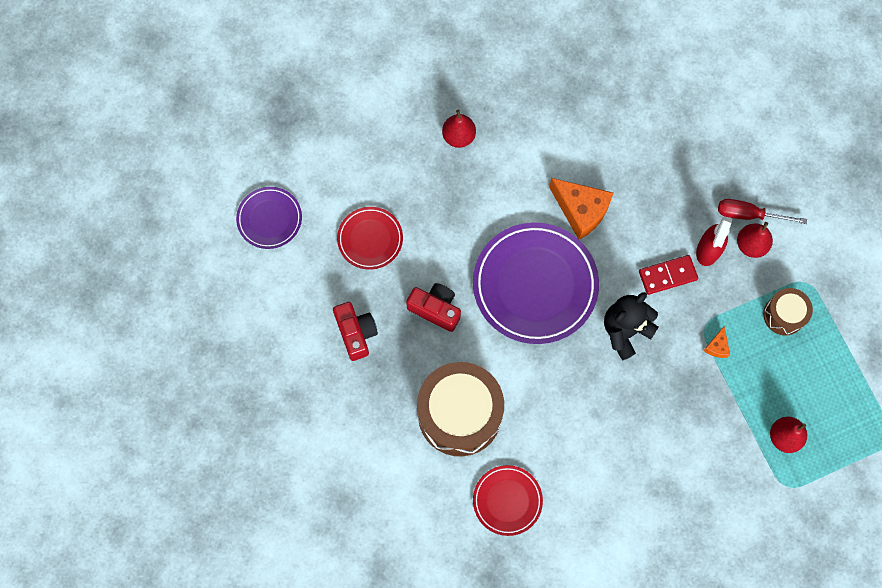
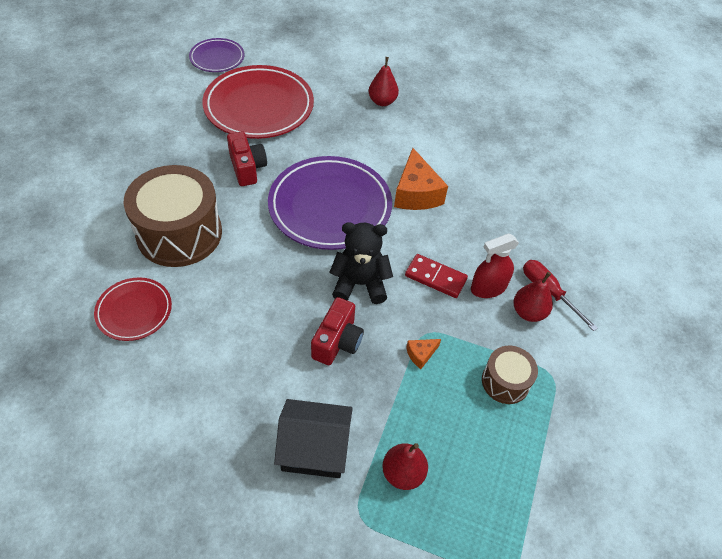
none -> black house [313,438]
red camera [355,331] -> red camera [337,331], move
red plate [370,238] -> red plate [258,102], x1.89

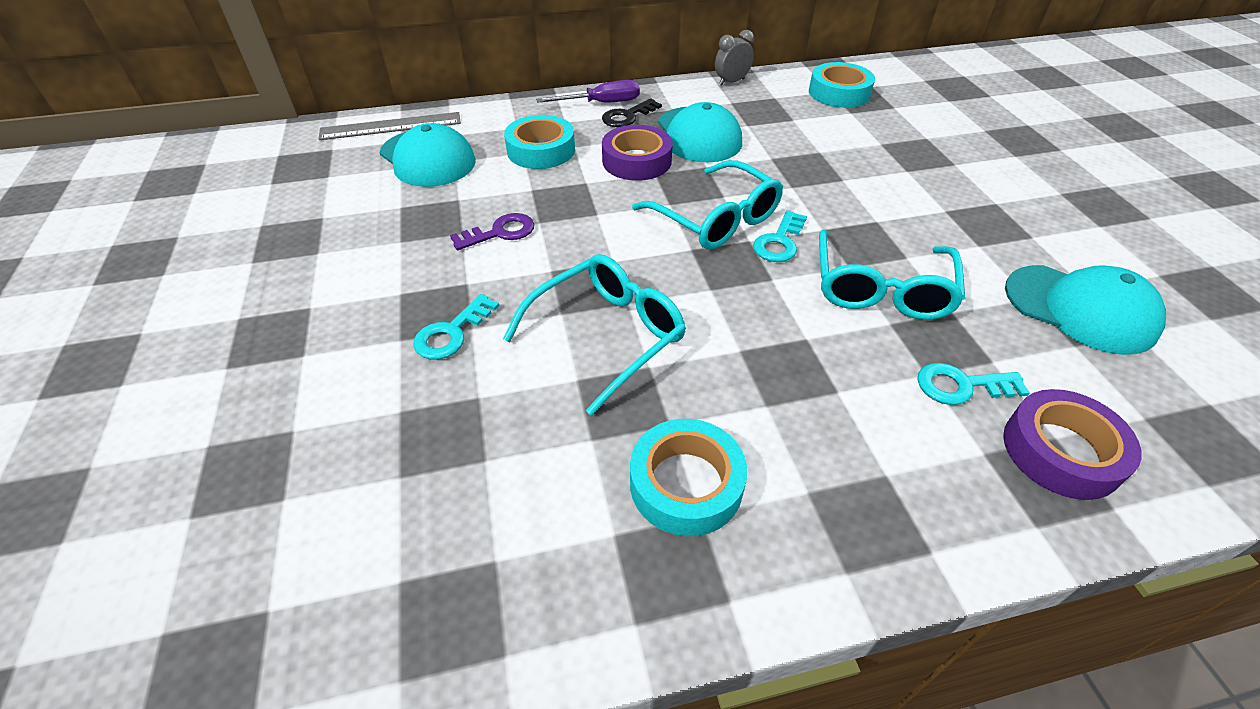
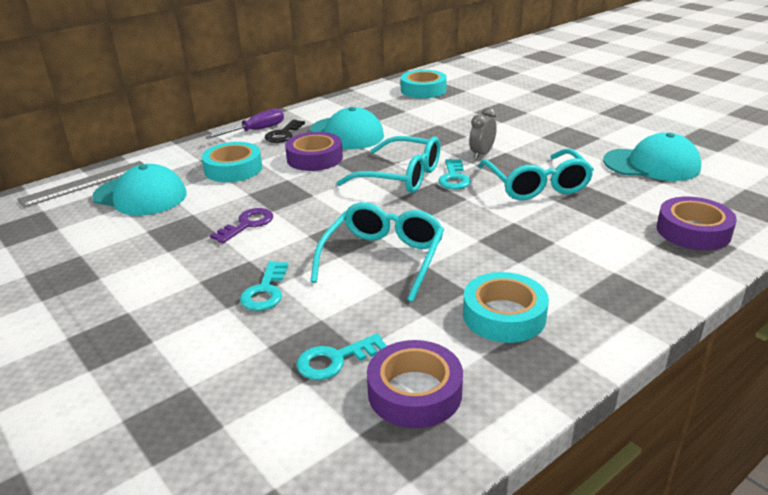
none -> purple tape [415,384]
grey clock [734,58] -> grey clock [483,133], move
turquoise key [973,384] -> turquoise key [341,356], move

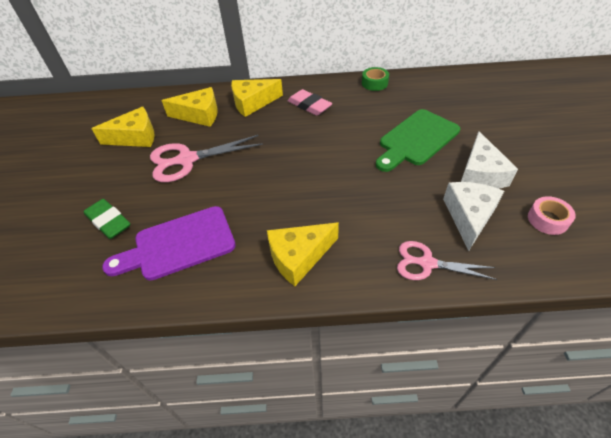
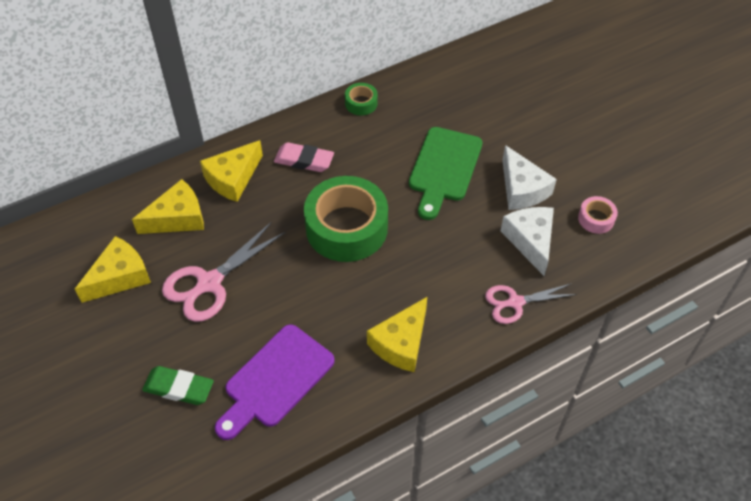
none -> green tape [346,219]

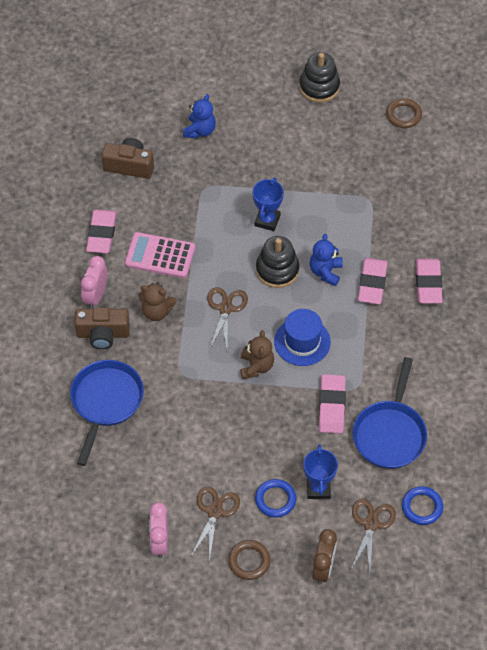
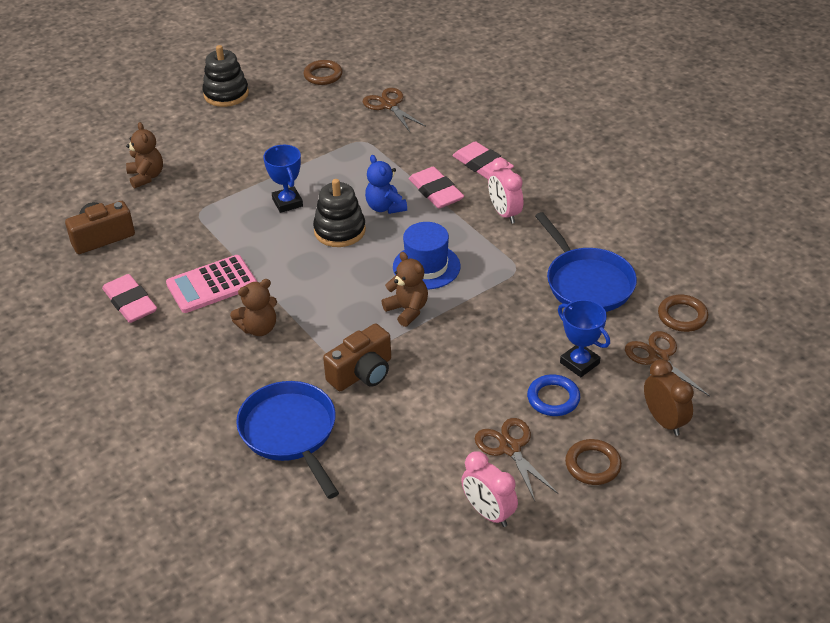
pink eraser [332,403] -> none
brown camera [102,328] -> brown camera [357,357], move
pink clock [94,282] -> pink clock [505,191], move
brown scissors [227,318] -> brown scissors [394,110], move
blue teddy bear [199,116] -> brown teddy bear [144,155]
blue ring [422,505] -> brown ring [683,313]

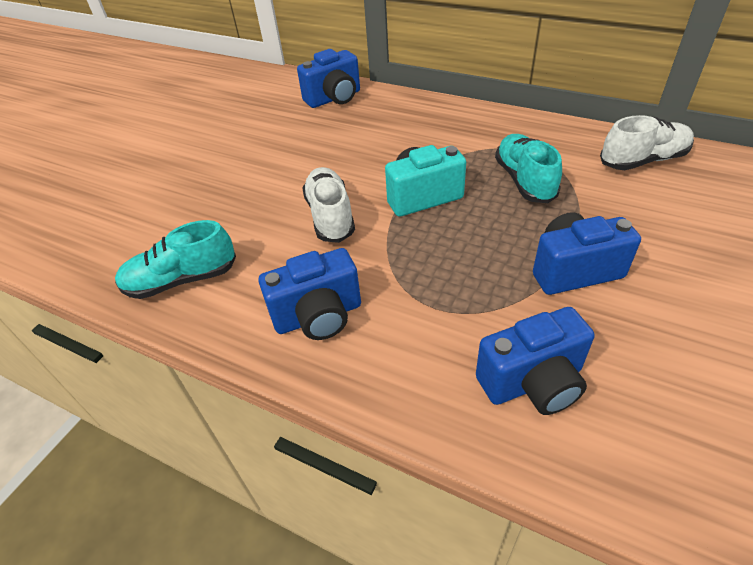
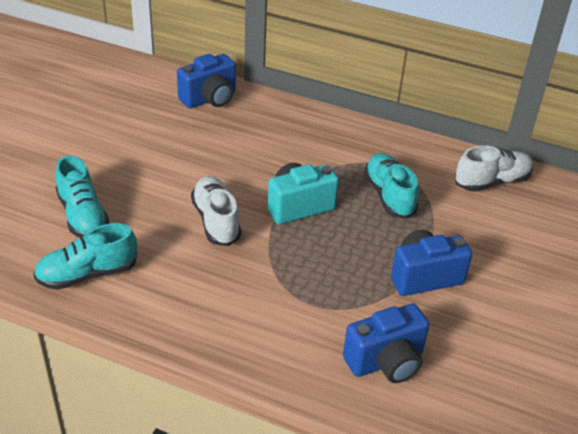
blue camera [309,294] -> none
none -> turquoise shoe [82,196]

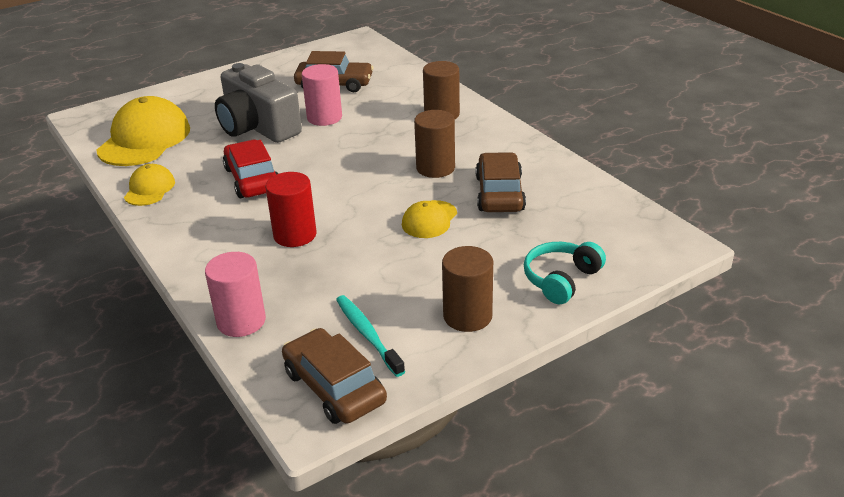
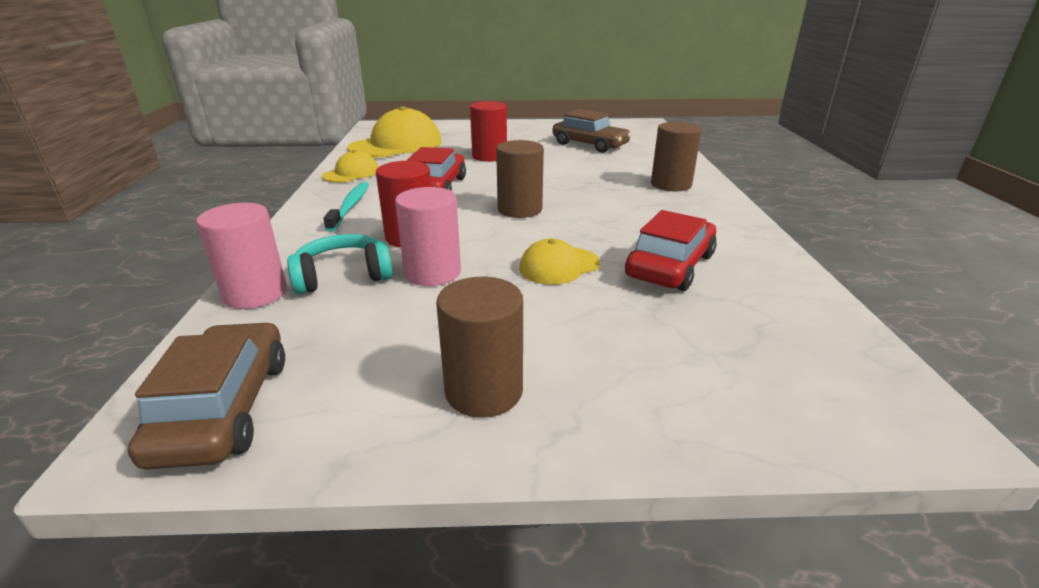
pink cylinder [322,95] -> pink cylinder [428,236], move
turquoise toothbrush [370,336] -> turquoise toothbrush [346,207], move
brown cylinder [434,144] -> brown cylinder [520,179], move
turquoise headphones [565,273] -> turquoise headphones [339,264], move
grey camera [258,103] -> red cylinder [488,131]
brown car [501,182] -> red car [671,250]

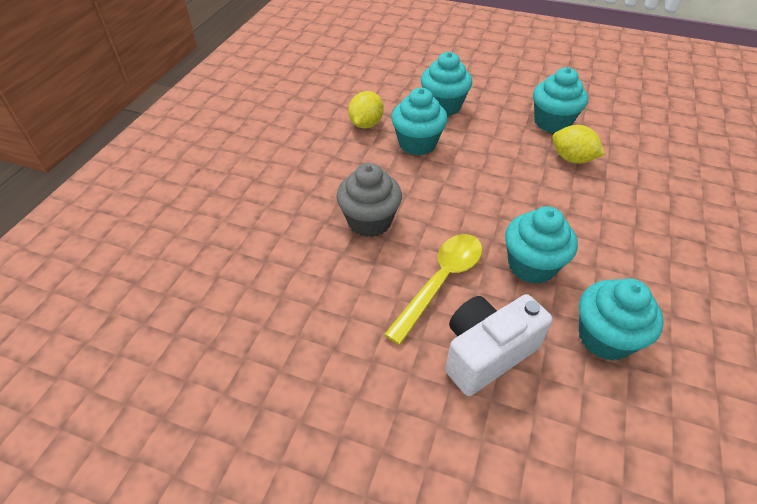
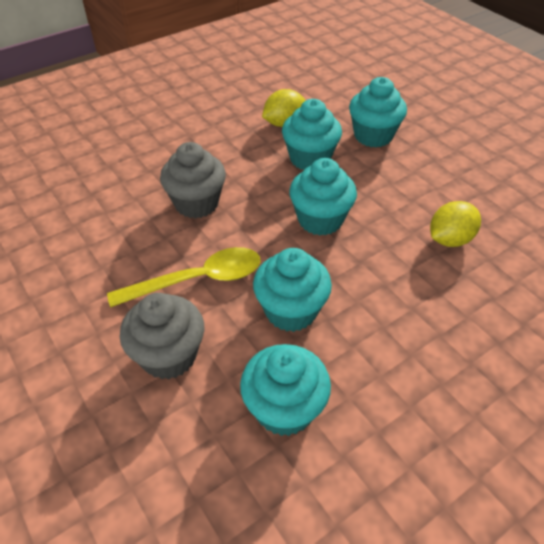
turquoise cupcake [560,100] -> turquoise cupcake [323,197], move
white camera [499,345] -> grey cupcake [162,336]
yellow lemon [578,144] -> yellow lemon [455,224], 75 degrees clockwise

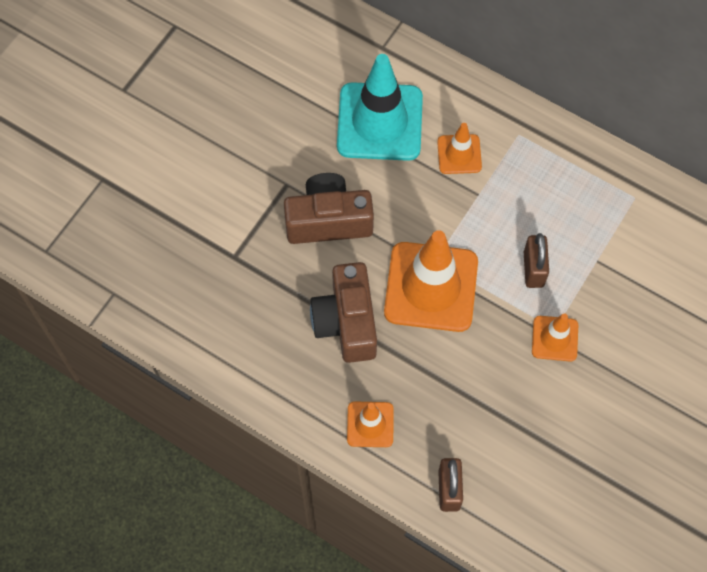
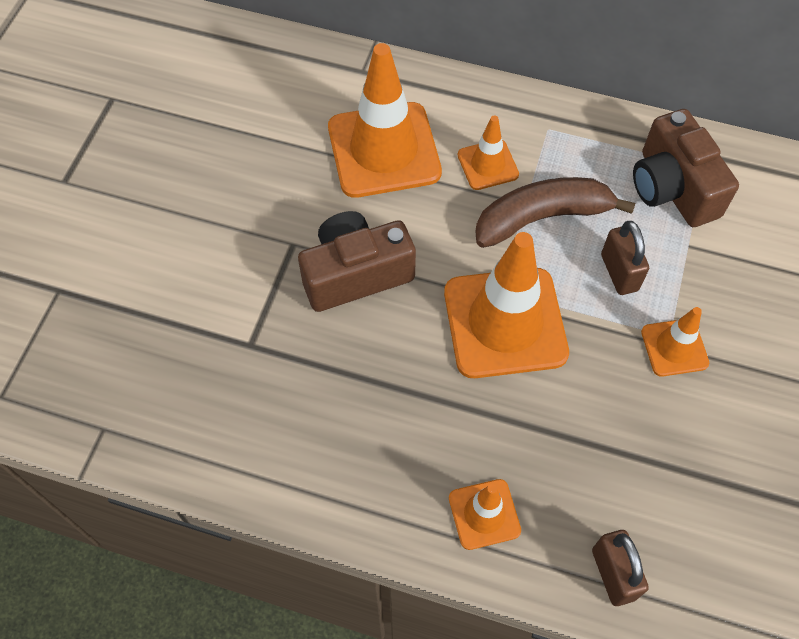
none -> brown banana [555,212]
brown camera [343,312] -> brown camera [686,168], move
turquoise traffic cone [380,107] -> orange traffic cone [385,120]

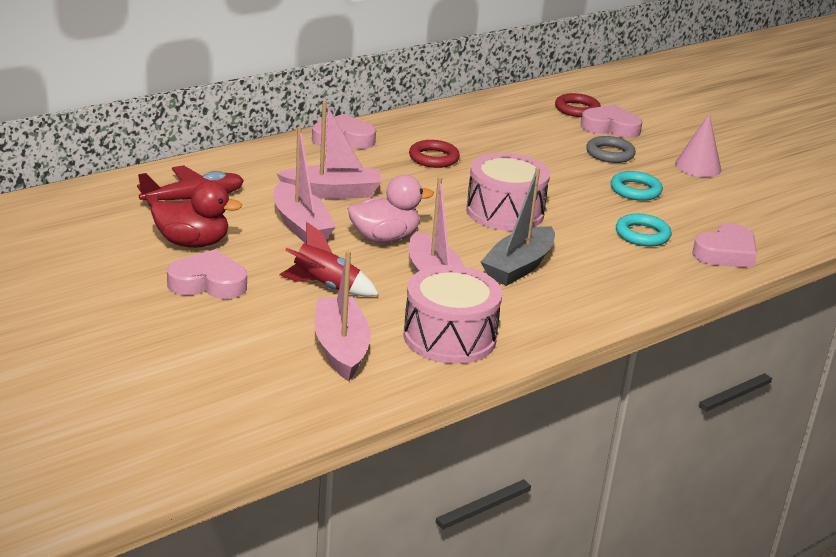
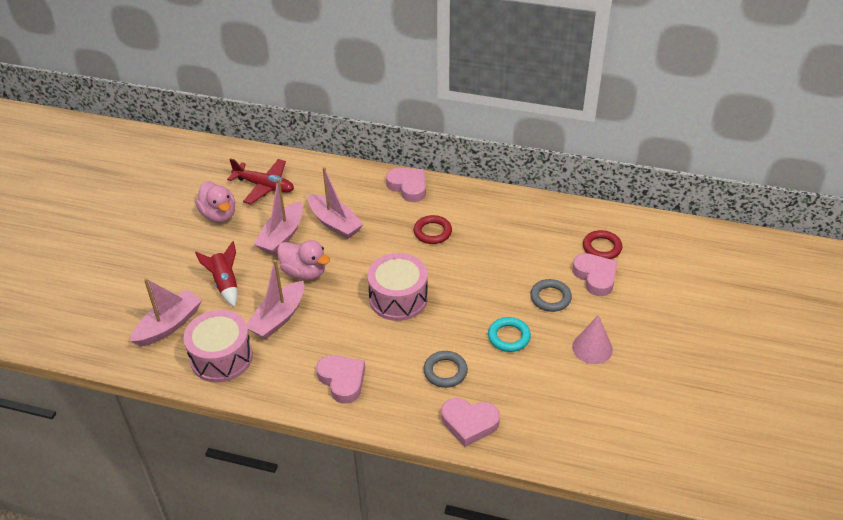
grey boat [518,226] -> none
pink heart [207,274] -> pink heart [340,379], move
red duck [196,214] -> pink duck [215,202]
turquoise ring [643,230] -> grey ring [445,369]

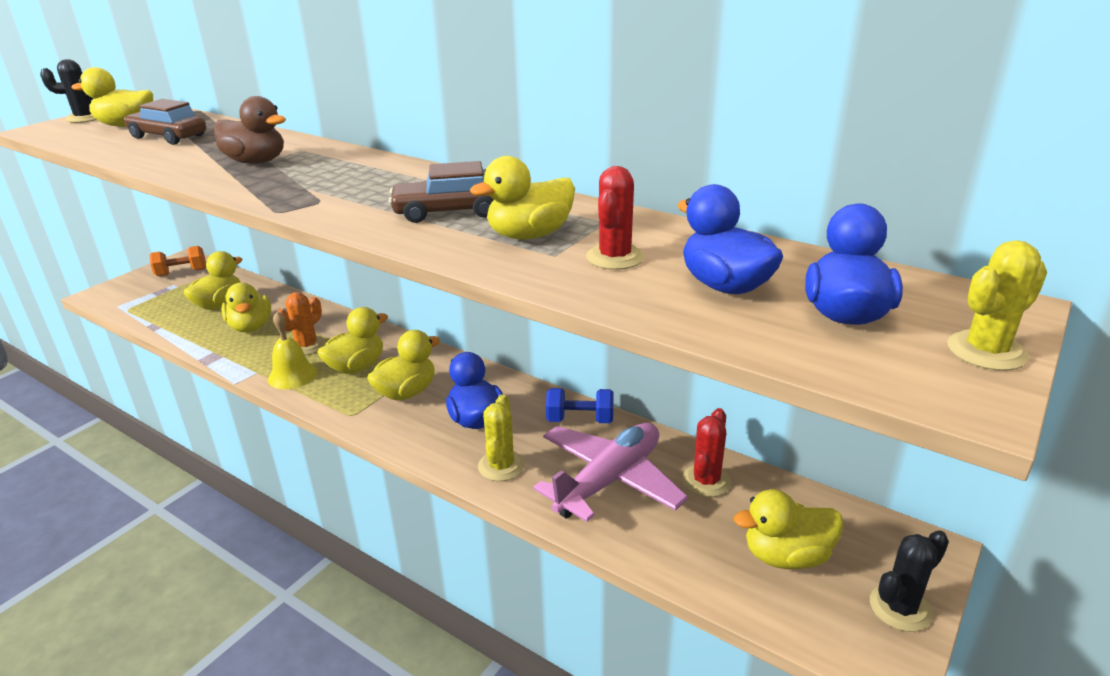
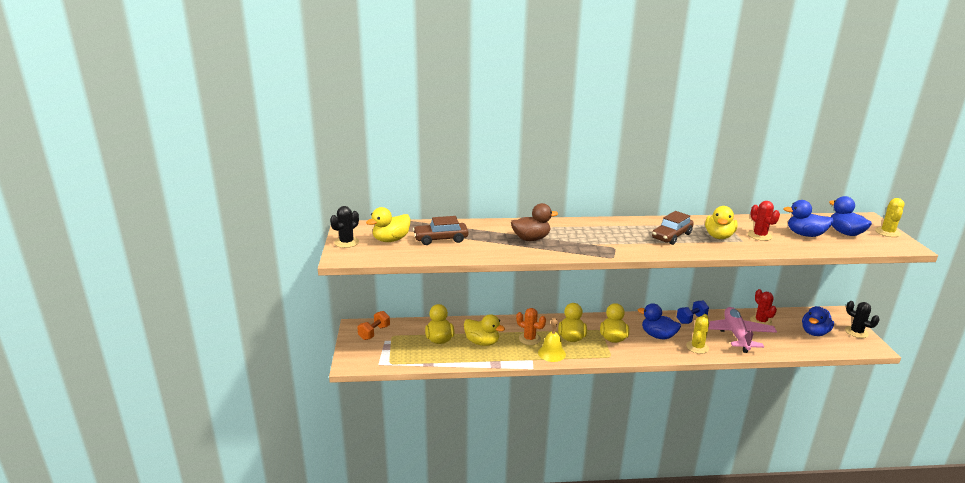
yellow duck [789,529] -> blue duck [818,321]
orange cactus [302,323] -> orange cactus [531,326], 45 degrees counterclockwise
yellow cactus [501,437] -> yellow cactus [697,334], 60 degrees clockwise
black cactus [909,581] -> black cactus [862,319], 60 degrees counterclockwise

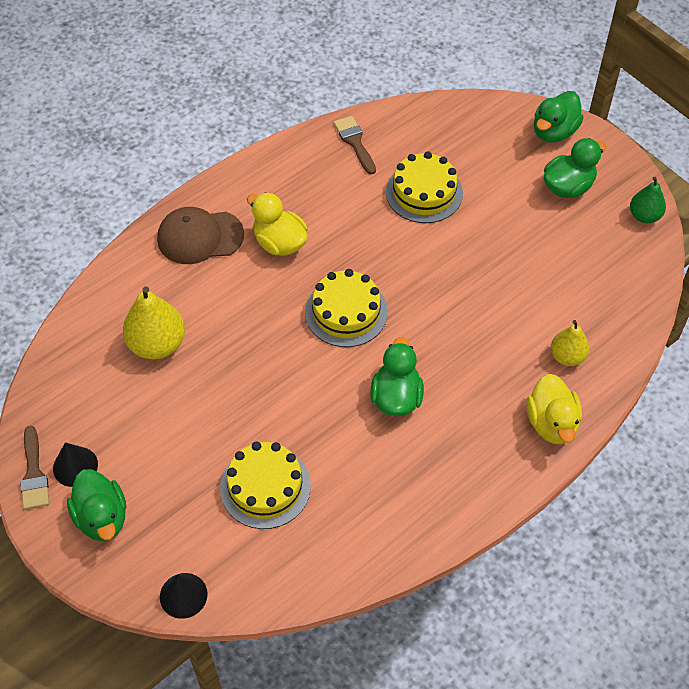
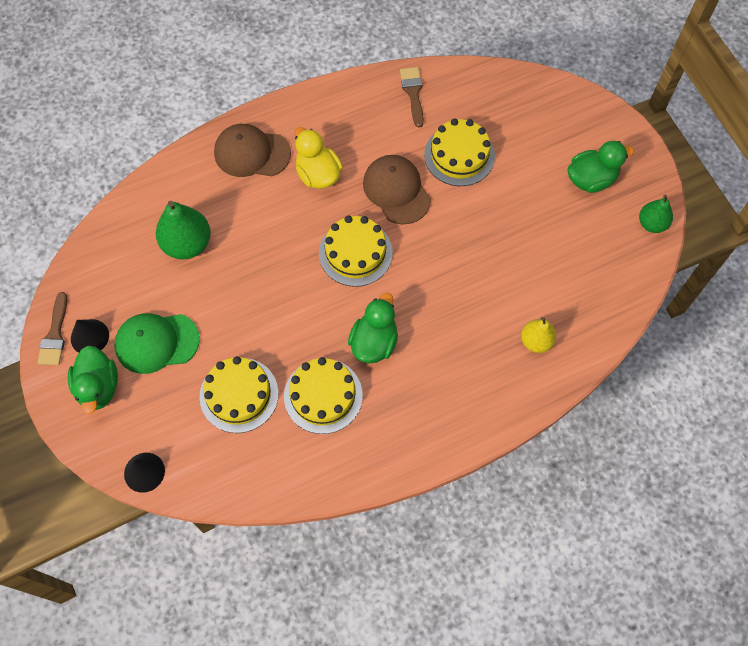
yellow duck [554,409] -> none
green duck [559,117] -> none
none -> green cap [157,343]
none -> yellow cake [323,395]
none -> brown cap [397,190]
yellow pear [154,322] -> green pear [183,230]

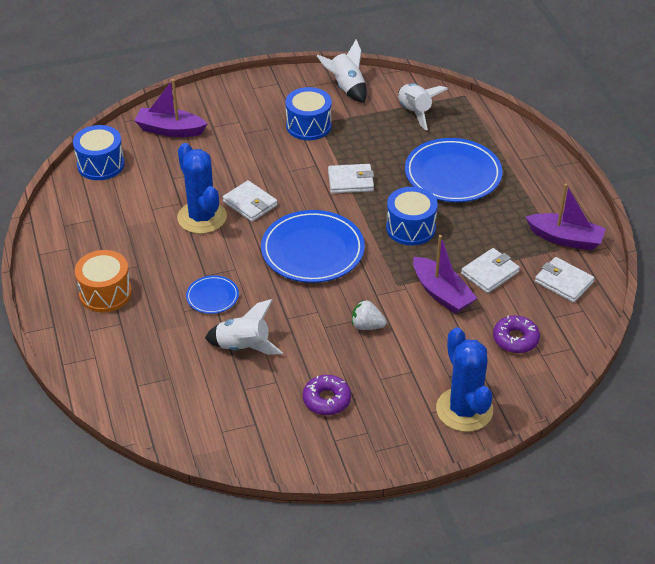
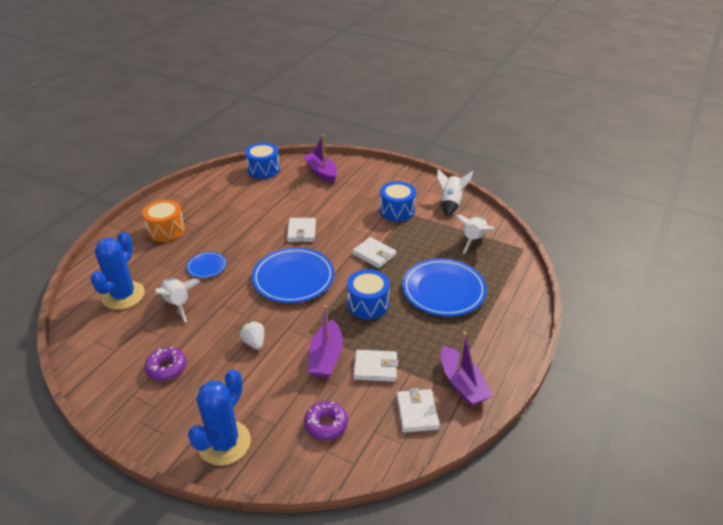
blue cactus [202,188] -> blue cactus [117,271], move

